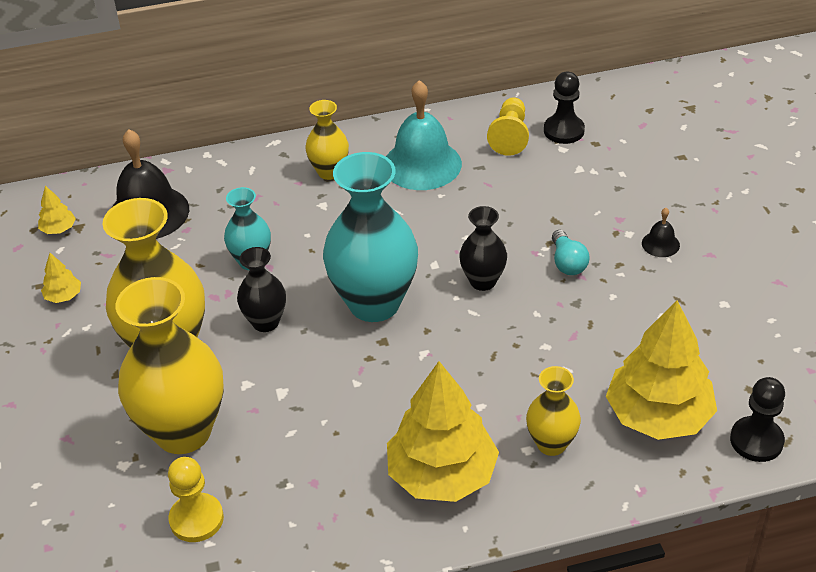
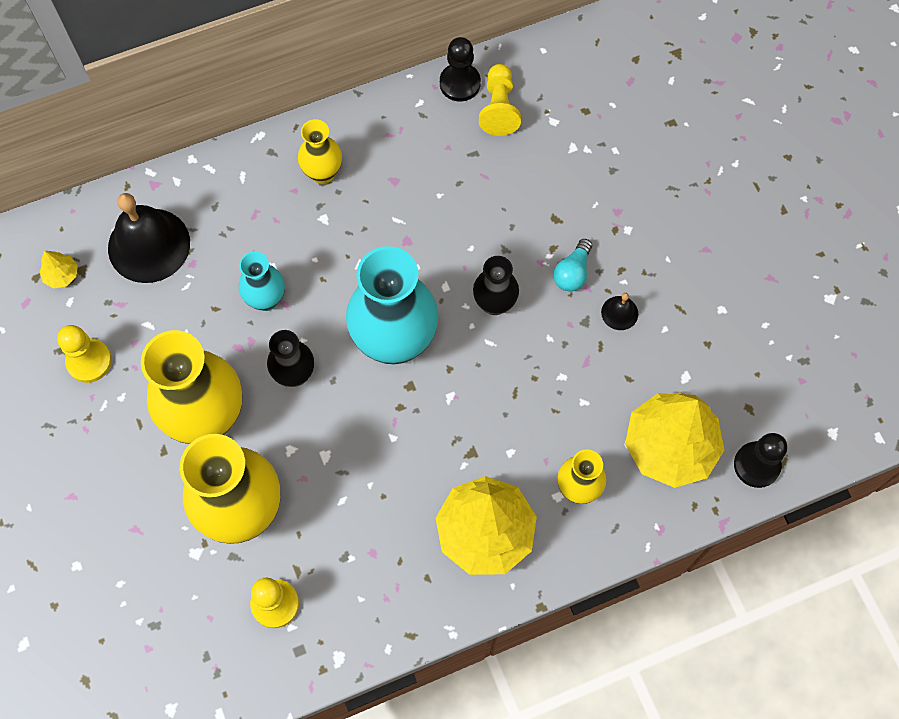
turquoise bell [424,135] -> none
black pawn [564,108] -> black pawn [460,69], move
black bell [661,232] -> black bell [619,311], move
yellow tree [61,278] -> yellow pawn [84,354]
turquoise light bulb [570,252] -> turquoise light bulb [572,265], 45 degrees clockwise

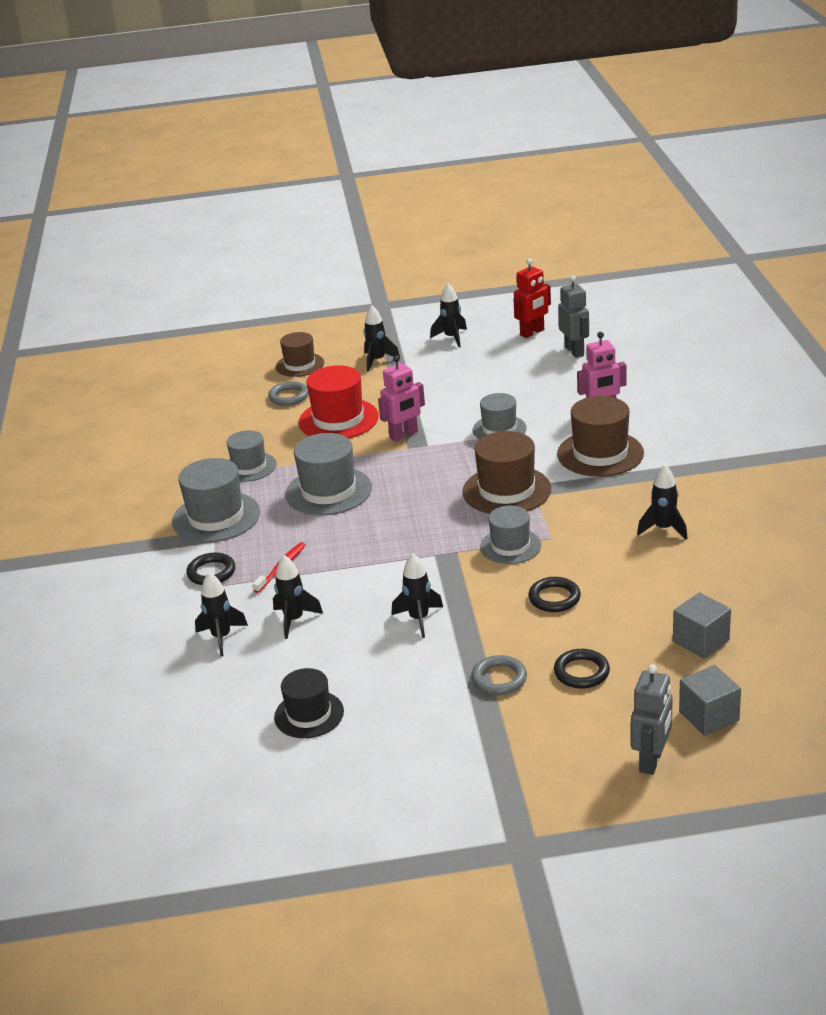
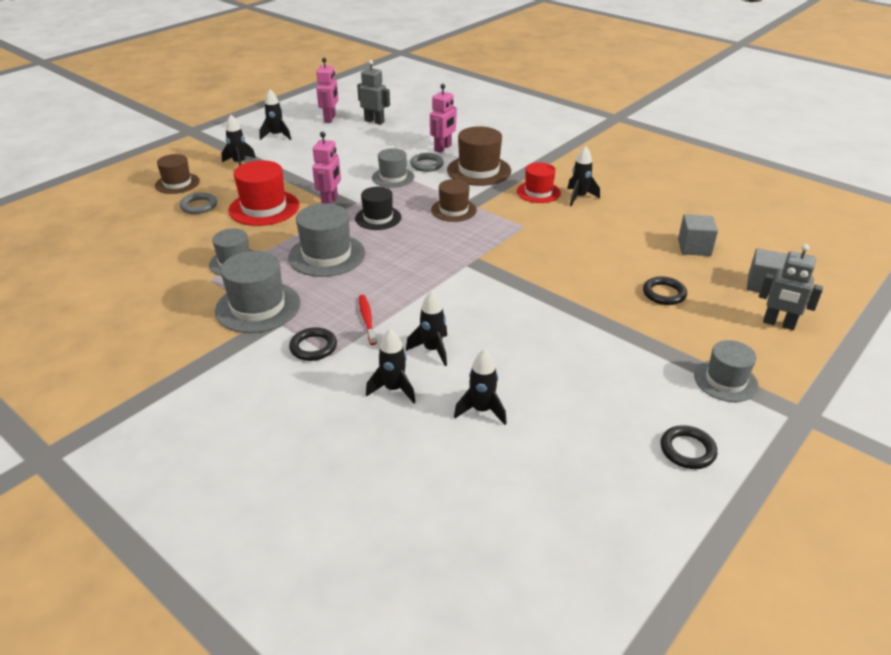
none -> red hat [539,182]
black hat [309,703] -> black hat [378,208], move
black rocket [417,596] -> black rocket [480,387], move
grey ring [499,675] -> grey ring [427,162], move
grey hat [510,534] -> grey hat [726,371], move
black ring [554,594] -> black ring [689,447], move
red robot [532,298] -> pink robot [327,90]
grey robot [652,719] -> grey robot [791,287], 135 degrees clockwise
brown hat [506,472] -> brown hat [454,200], x0.65

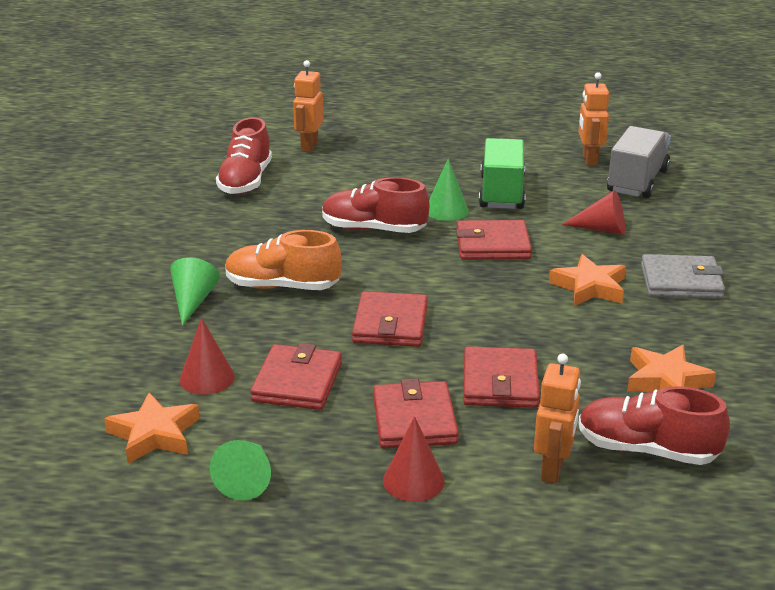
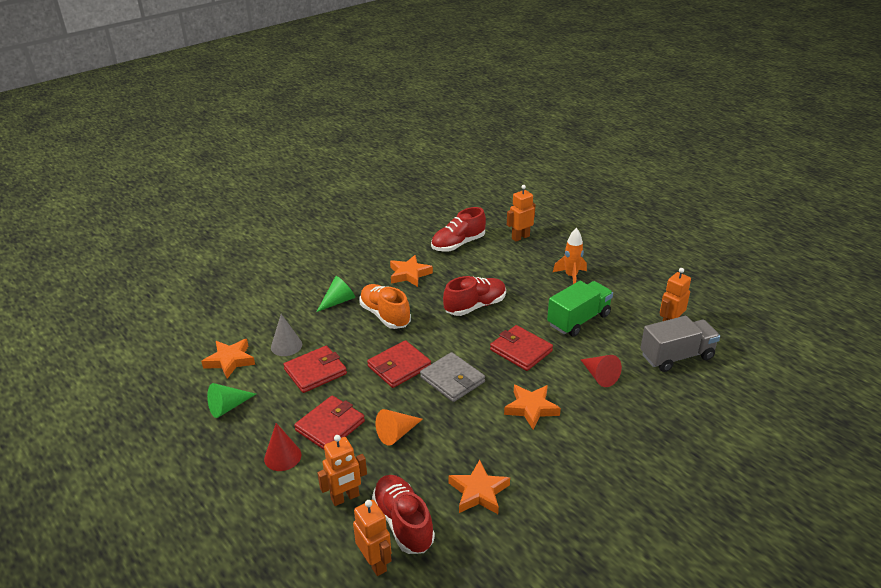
green cone [448,190] -> none
none -> orange robot [372,538]
none -> orange star [411,271]
none -> orange rocket [570,256]
grey wallet [683,276] -> grey wallet [452,377], move
red wallet [501,377] -> orange cone [399,427]
red cone [207,356] -> grey cone [286,335]
red shoe [375,205] -> red shoe [474,296], 90 degrees clockwise

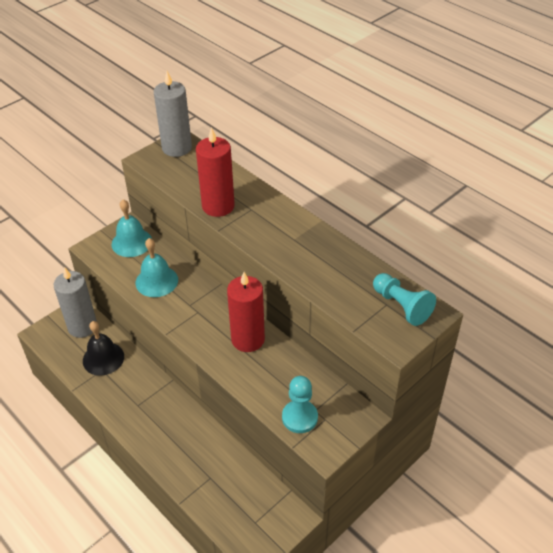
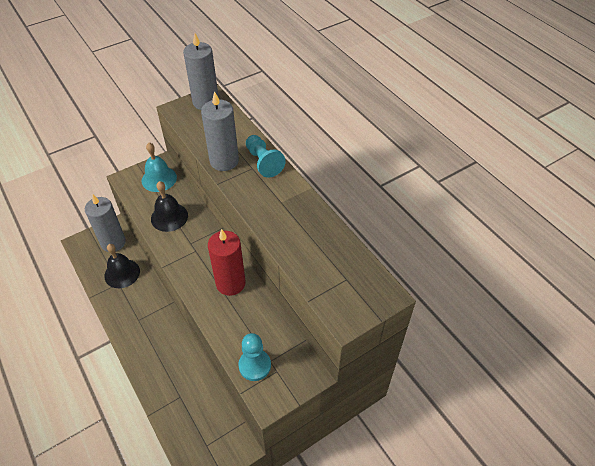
turquoise pawn [404,299] -> turquoise pawn [266,156], move
turquoise bell [157,267] -> black bell [169,206]
red candle [215,172] -> grey candle [220,131]

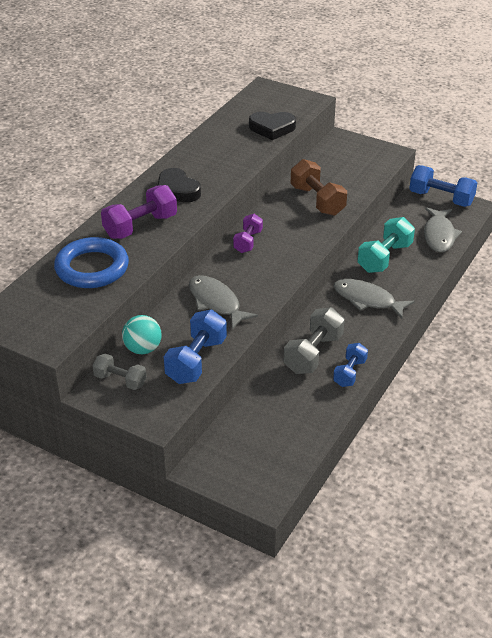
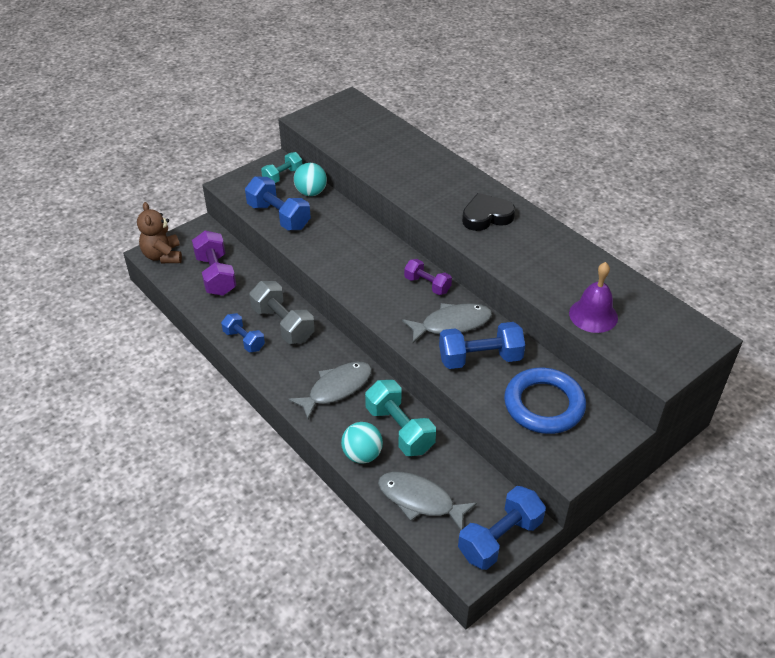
none -> brown teddy bear [159,232]
none -> turquoise ball [362,443]
blue ring [91,262] -> blue ring [545,401], move
purple dumbbell [139,212] -> purple dumbbell [214,263], move
grey fish [223,302] -> grey fish [447,323], move
black heart [272,126] -> purple bell [593,297]
grey dumbbell [120,372] -> turquoise dumbbell [282,167]
brown dumbbell [319,187] -> blue dumbbell [482,345]

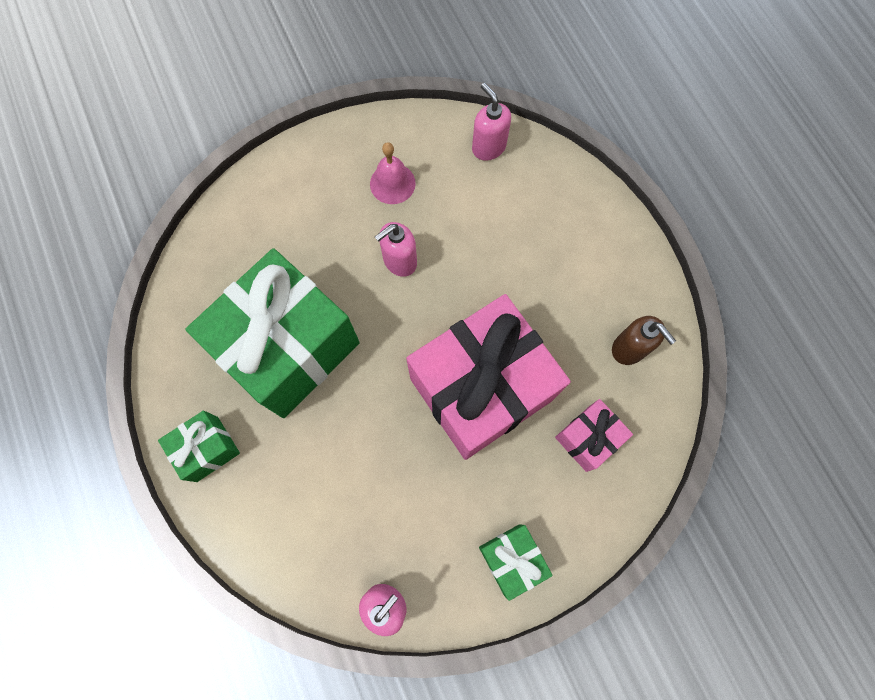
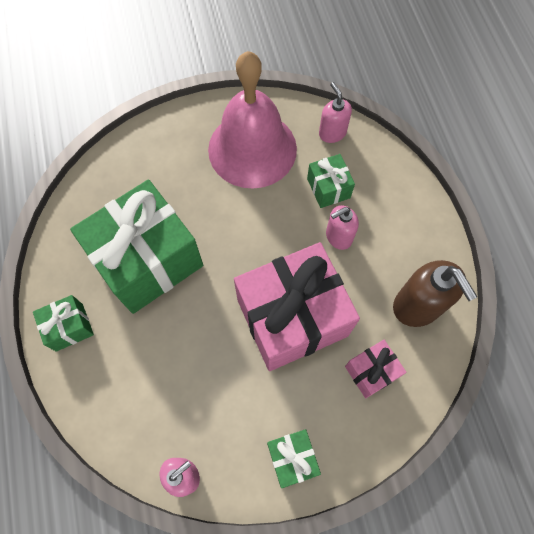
none -> green gift [331,181]
pink soap dispenser [396,249] -> pink soap dispenser [342,227], move
pink bell [393,173] -> pink bell [252,120], x2.47
brown soap dispenser [644,340] -> brown soap dispenser [435,293], x1.64

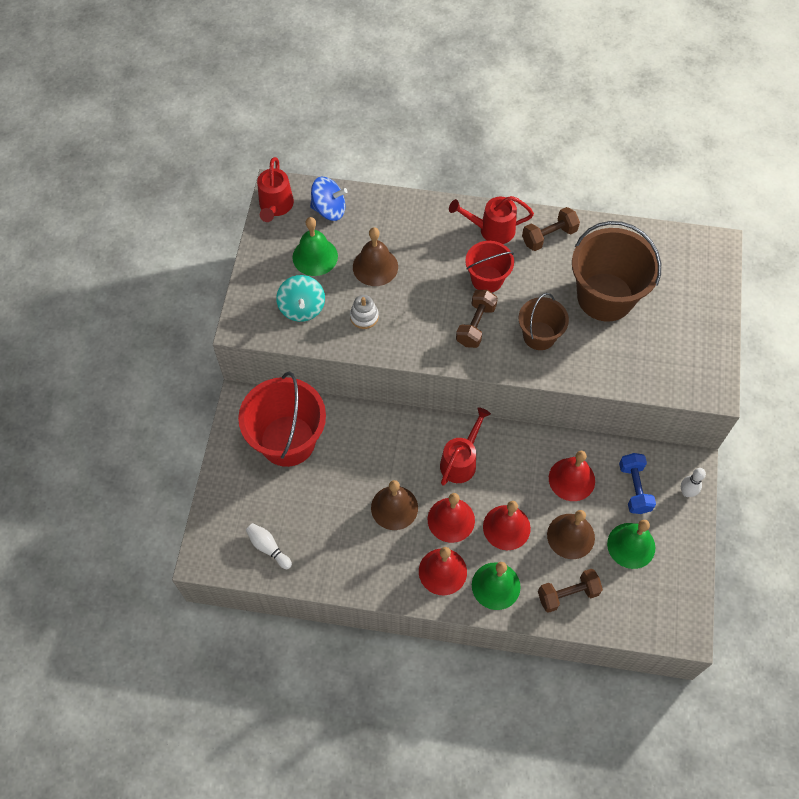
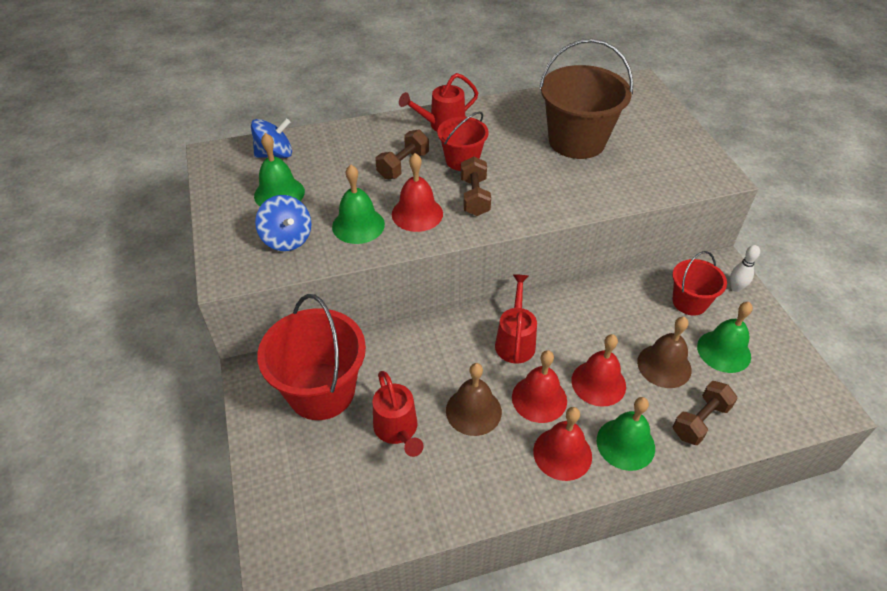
white bowling pin [269,546] -> none
brown bell [375,256] -> none
brown bucket [544,321] -> none
red watering can [275,189] -> red watering can [398,414], move
brown dumbbell [551,229] -> brown dumbbell [402,154], move
red bell [572,476] -> red bell [417,192], move
white stacking toy [364,312] -> green bell [358,204]
blue dumbbell [637,483] -> red bucket [699,283]
turquoise spinning top [300,298] -> blue spinning top [283,223]

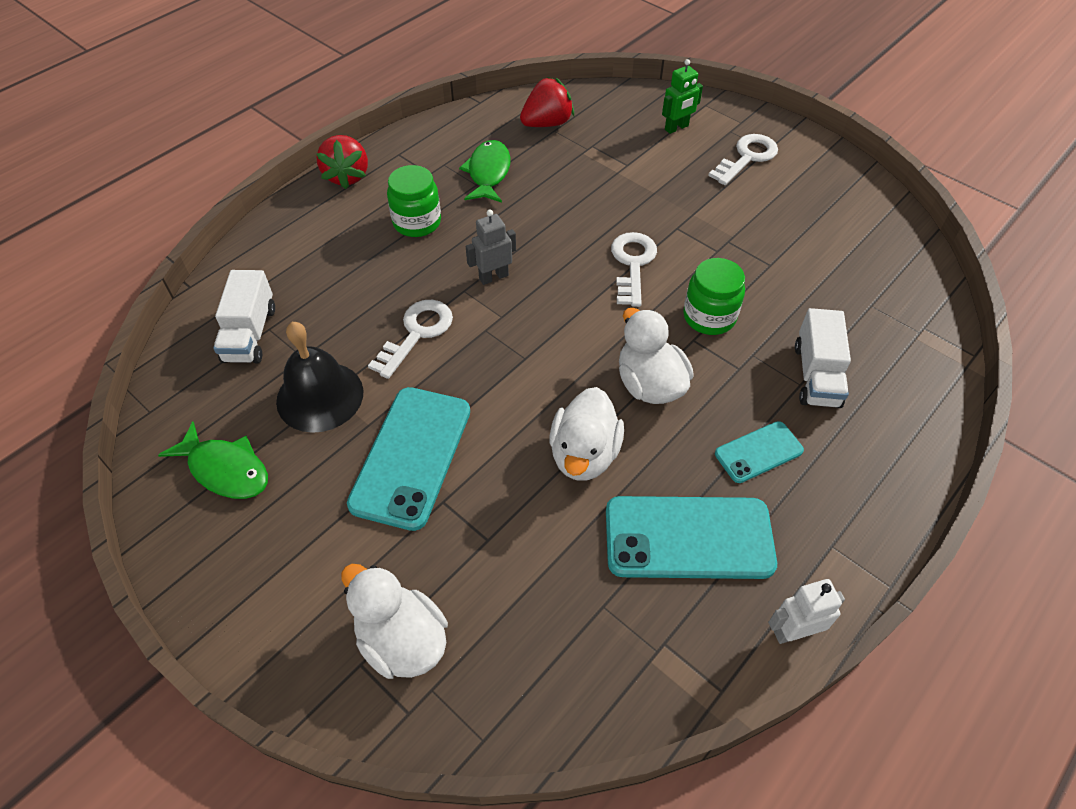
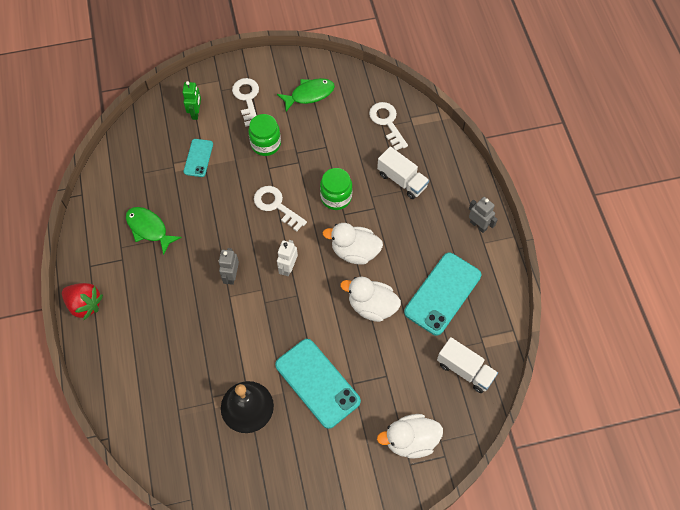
red strawberry [547,102] -> none
none -> grey robot [483,215]
green fish [213,460] -> green fish [306,95], move
white truck [244,316] -> white truck [467,365], move
white key [410,339] -> white key [388,126], move
green jar [414,201] -> green jar [264,135], move
turquoise phone [759,452] -> turquoise phone [198,158], move
white robot [806,611] -> white robot [287,258], move
white duck [586,434] -> white duck [370,299], 150 degrees clockwise

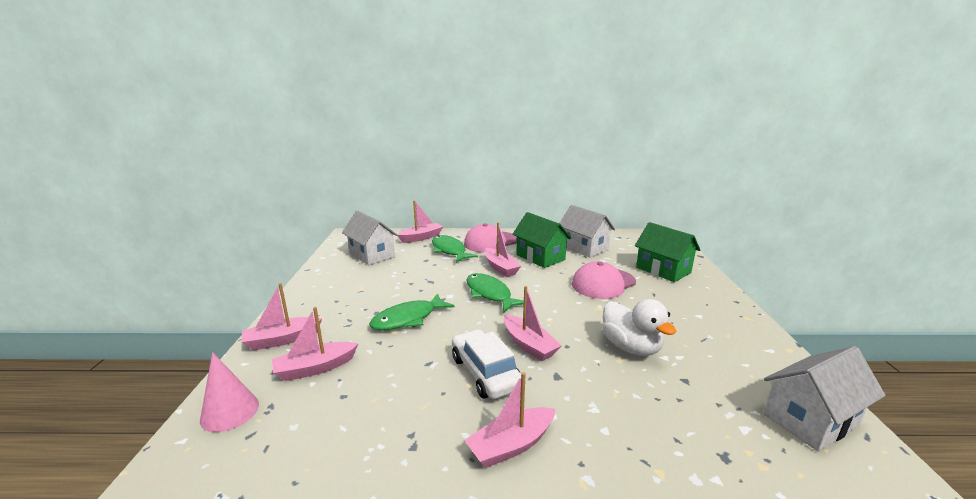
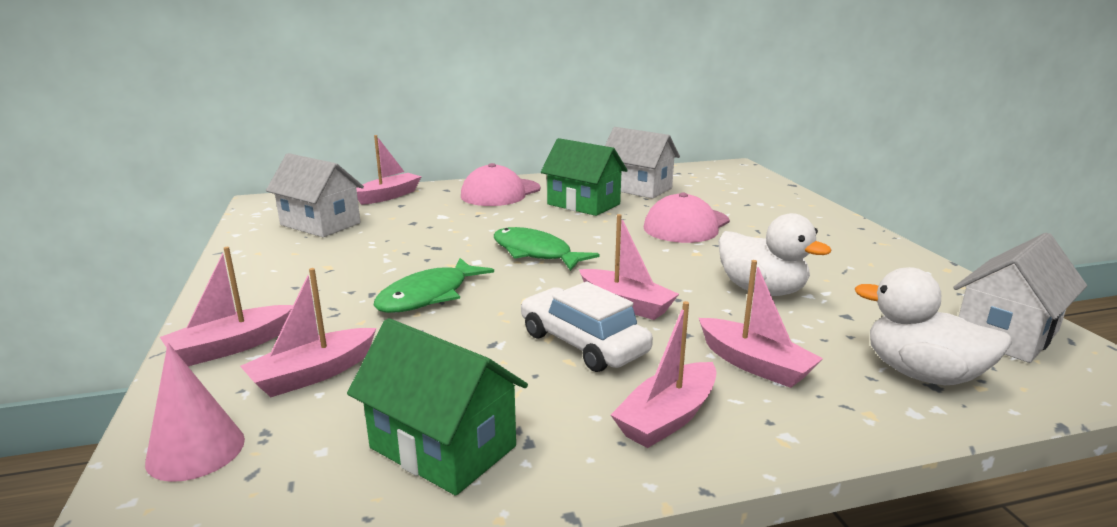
green fish [455,248] -> none
none -> white duck [933,326]
pink boat [503,249] -> pink boat [761,324], move
green house [668,252] -> green house [437,407], move

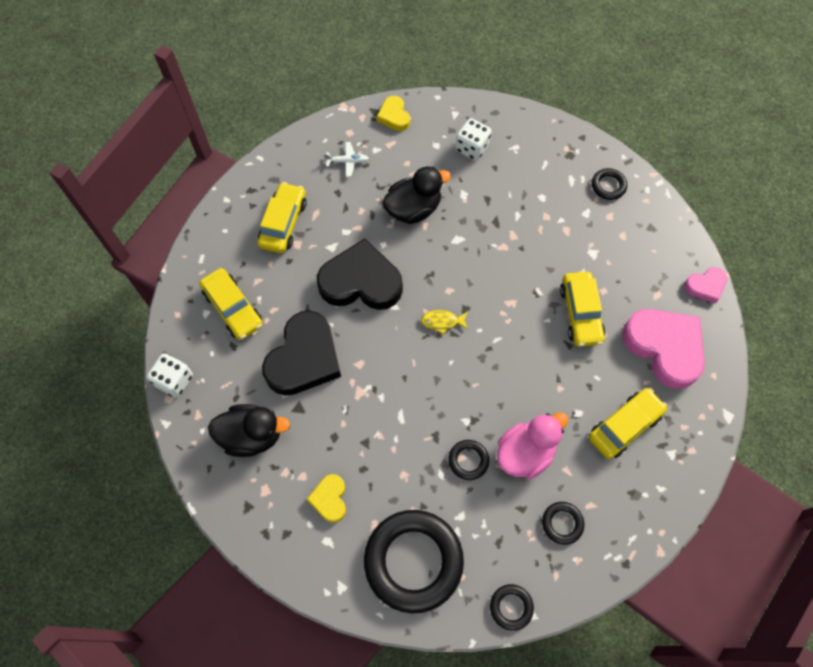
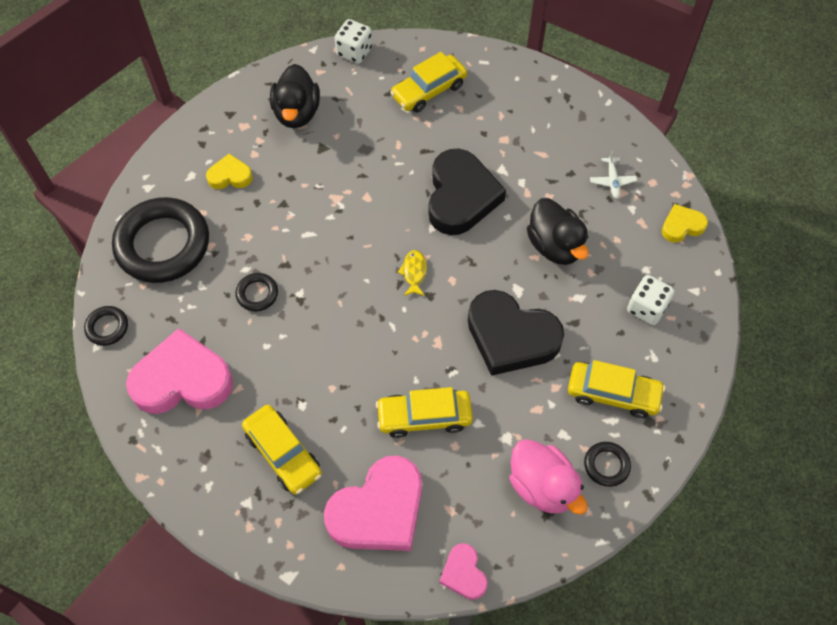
yellow car [282,217] -> yellow car [616,389], move
black heart [301,353] -> black heart [516,333], move
pink duck [532,445] -> pink duck [548,477], move
black ring [563,523] -> pink heart [179,371]

